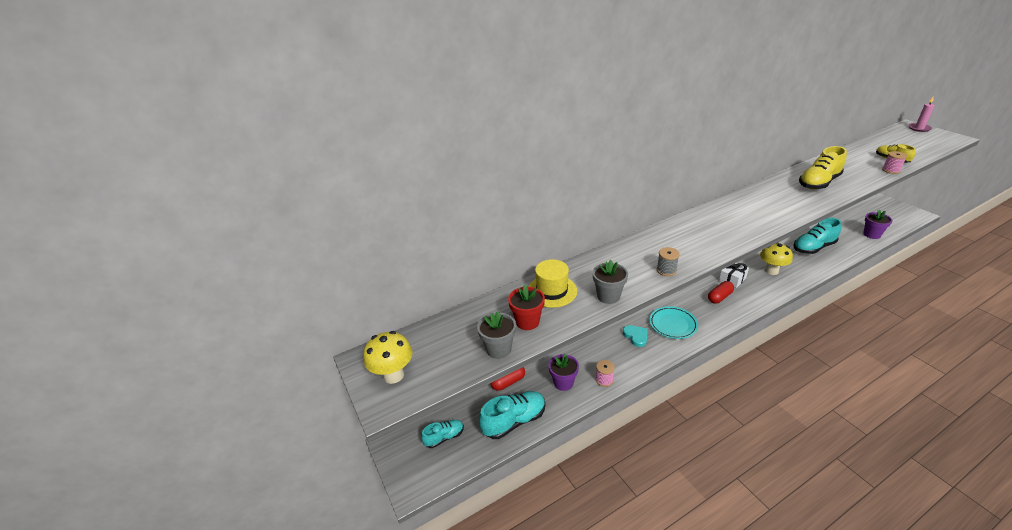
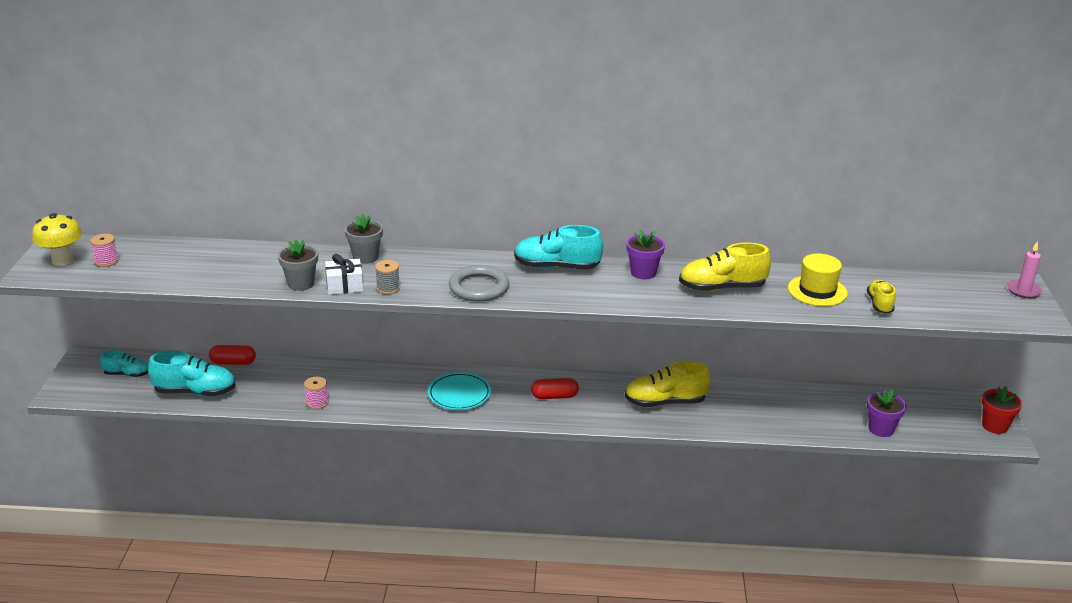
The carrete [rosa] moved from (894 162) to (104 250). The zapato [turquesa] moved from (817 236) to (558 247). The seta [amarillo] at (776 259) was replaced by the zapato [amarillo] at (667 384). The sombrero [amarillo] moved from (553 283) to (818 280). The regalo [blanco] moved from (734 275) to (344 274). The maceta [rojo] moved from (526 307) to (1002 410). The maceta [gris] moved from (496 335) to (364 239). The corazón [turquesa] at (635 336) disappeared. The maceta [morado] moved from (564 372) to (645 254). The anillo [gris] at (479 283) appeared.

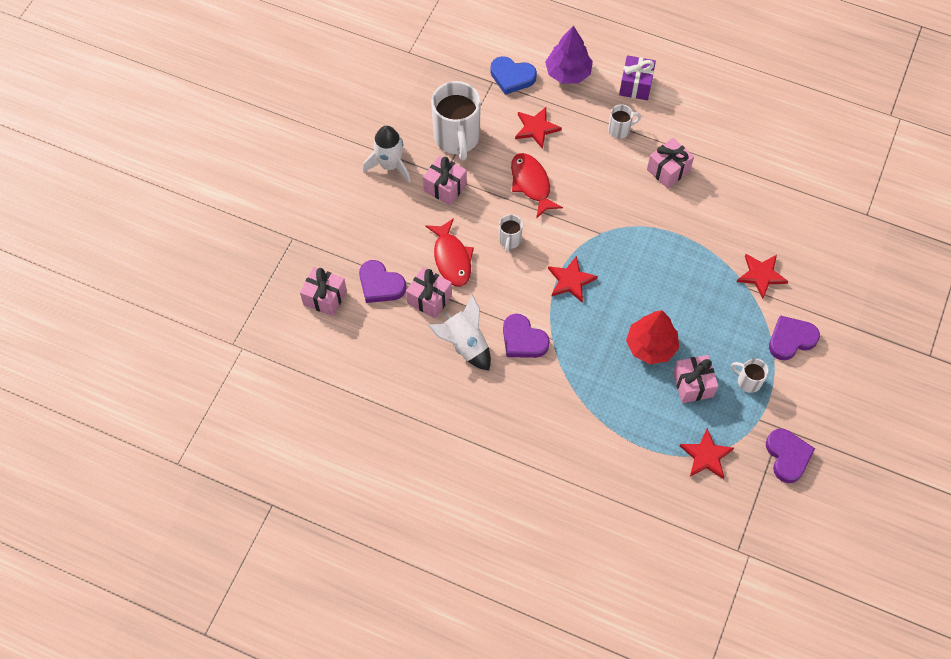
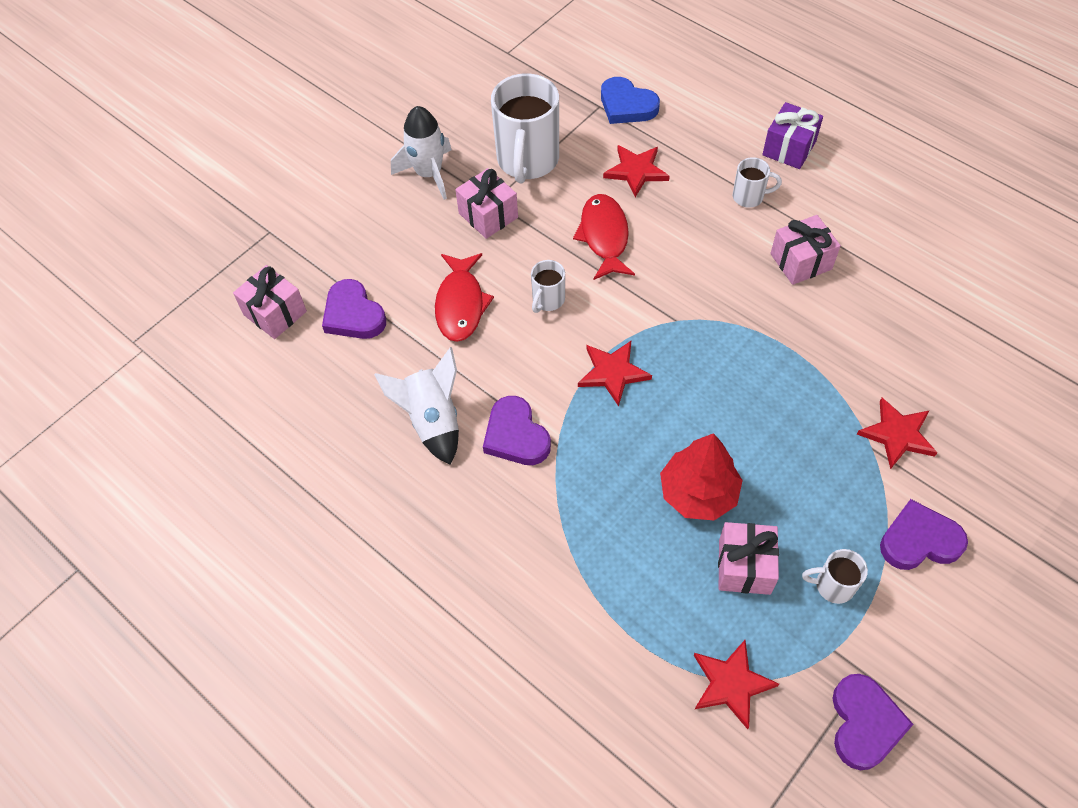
The árbol [morado] at (569 55) disappeared. The regalo [rosa] at (429 293) disappeared. The taza [blanco] at (750 375) turned 45 degrees counterclockwise.

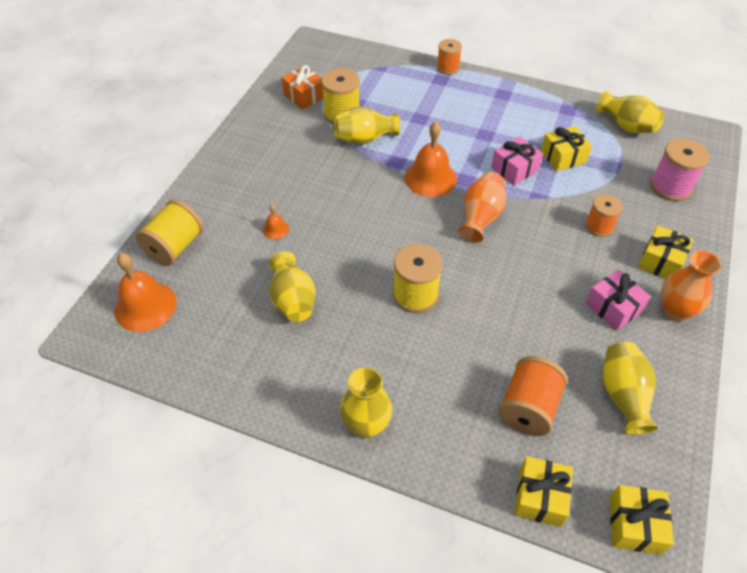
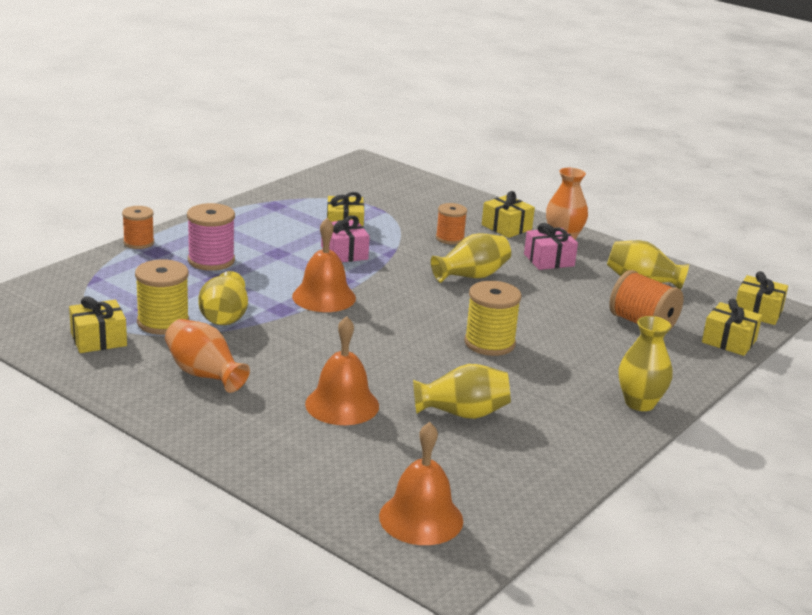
The regalo [naranja] at (302 87) became the regalo [amarillo] at (98 324). The florero [amarillo] moved from (630 112) to (471 258). The carrete [rosa] moved from (680 169) to (211 237). The florero [naranja] moved from (482 207) to (207 356). The carrete [amarillo] at (169 232) disappeared. The campana [naranja] at (276 221) changed to 2.12 times the size.

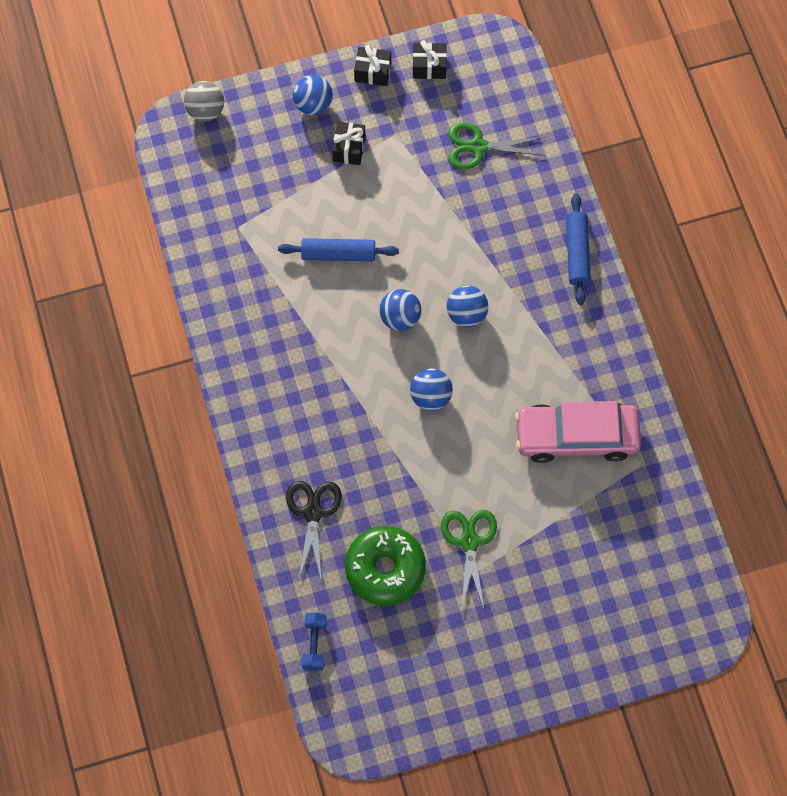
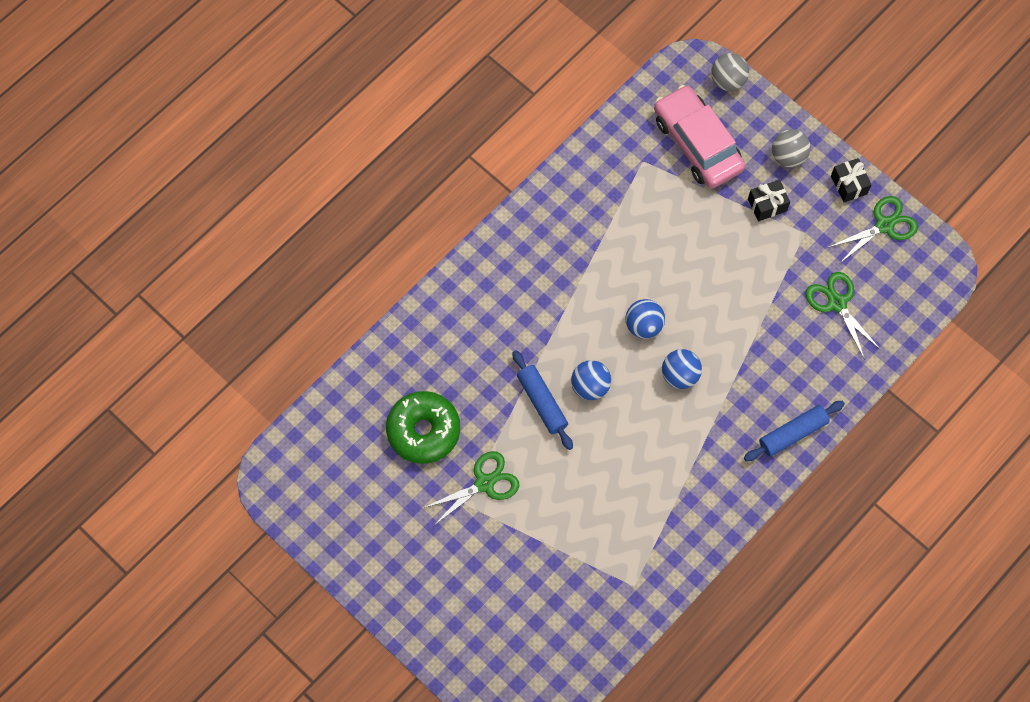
The regalo [negro] at (429 59) was replaced by the tijeras [verde] at (873 230). The pelota [azul] at (313 95) became the pelota [gris] at (791 148). The rodillo [azul] moved from (338 249) to (542 400). The coche [rosa] moved from (578 432) to (699 136). The tijeras [negro] at (314 529) disappeared. The mancuerna [azul] at (314 641) disappeared.

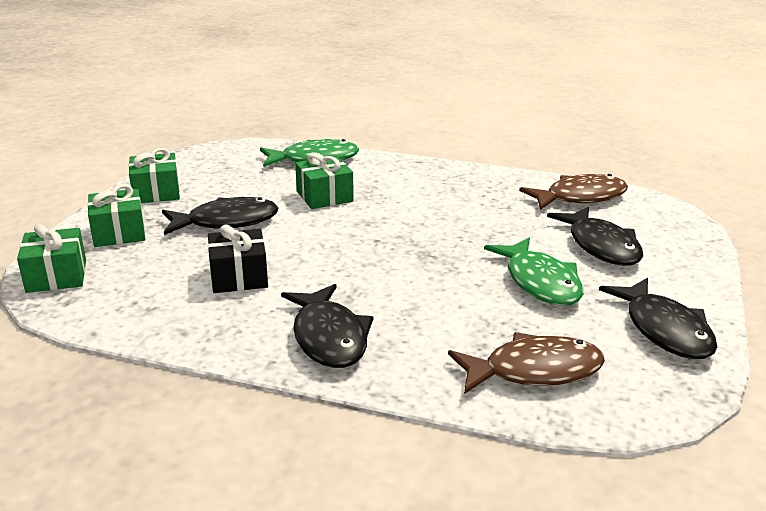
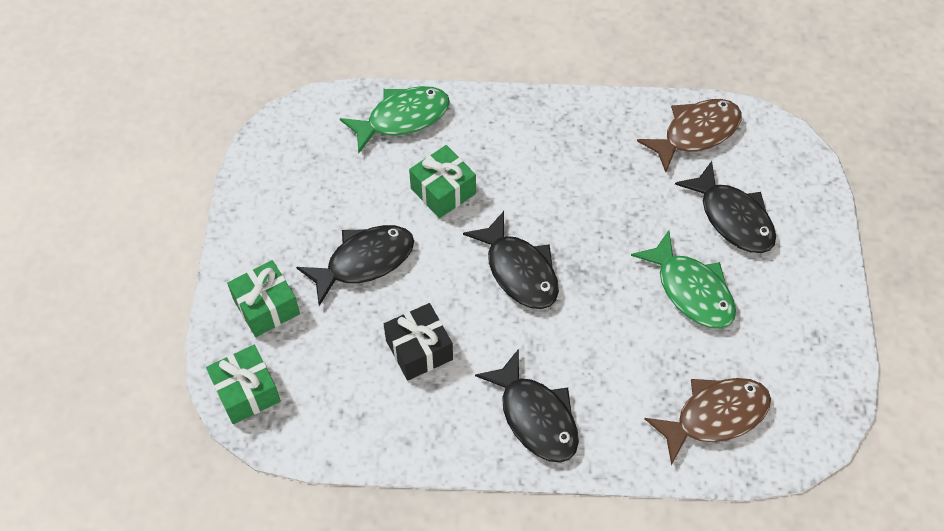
The regalo [verde] at (154 175) disappeared. The pez [negro] moved from (658 318) to (511 260).

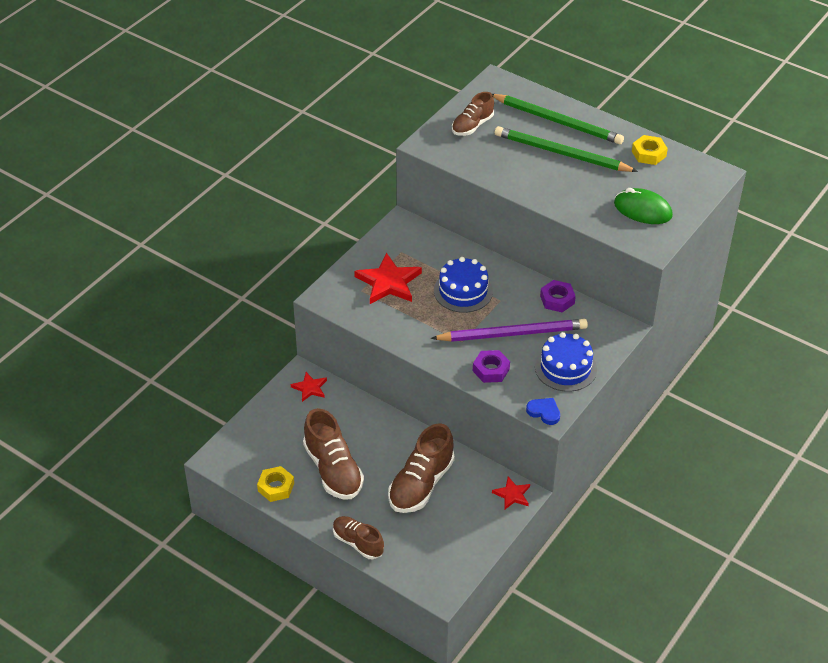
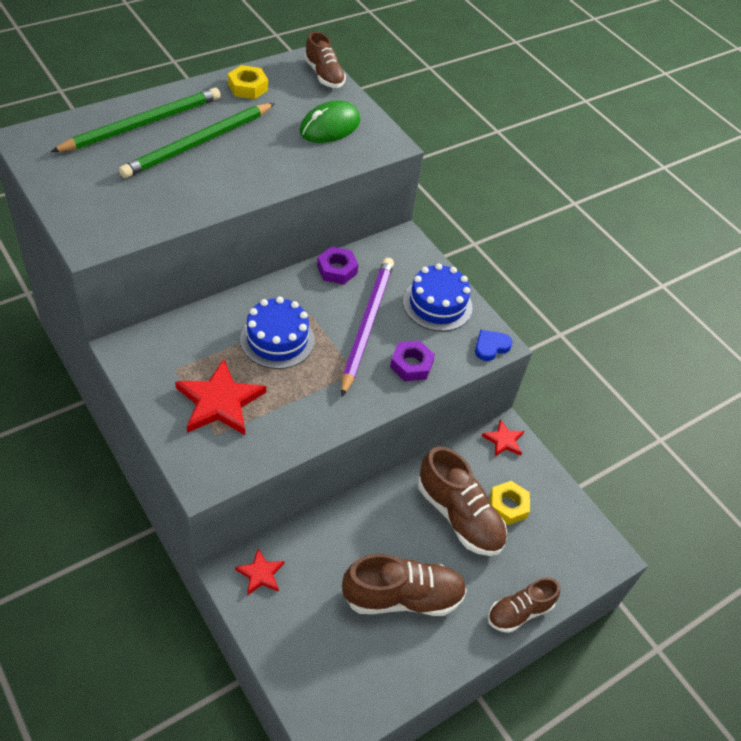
The zapato [marrón] moved from (473 114) to (325 59). The tuerca [amarillo] moved from (275 484) to (510 503).

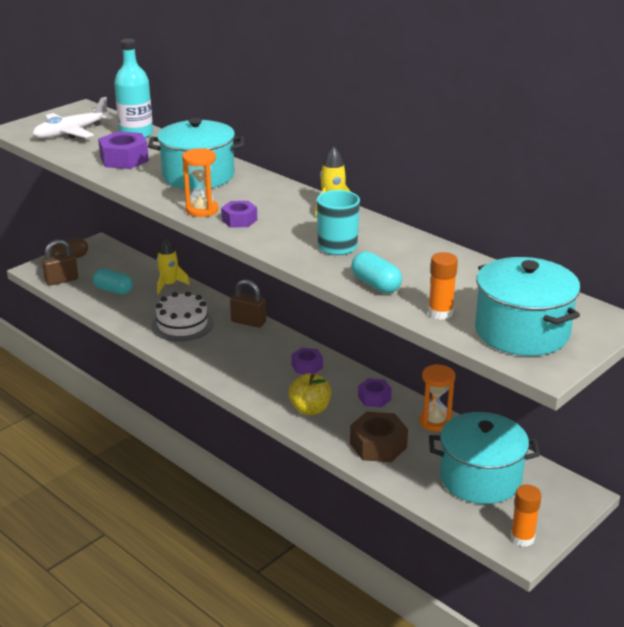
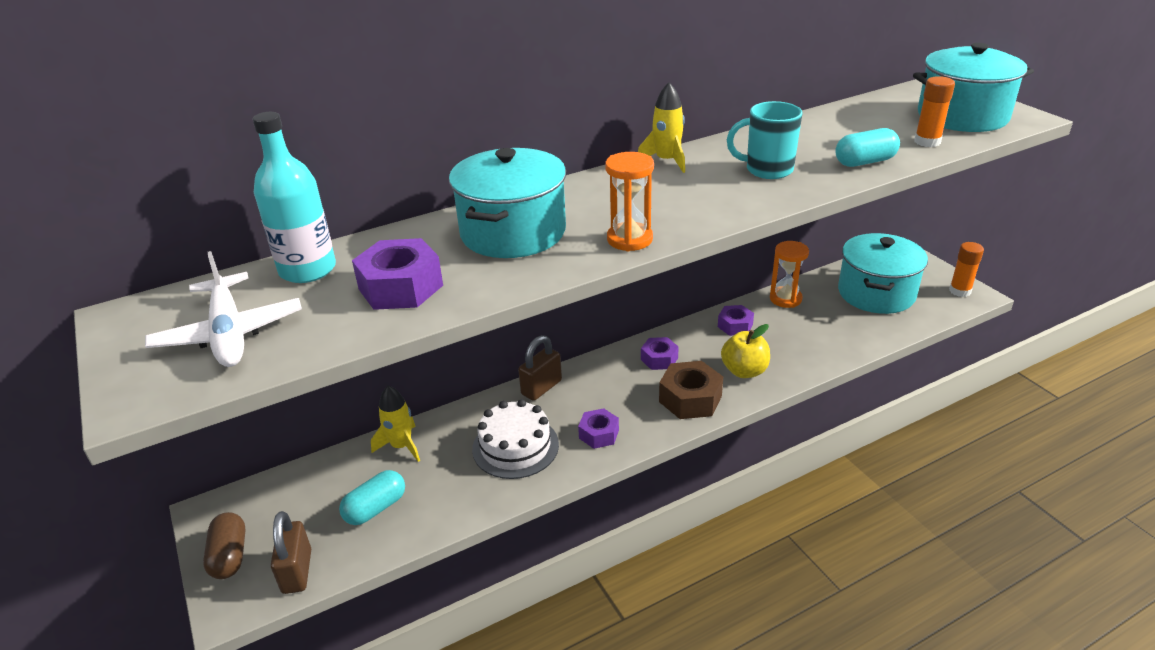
The tuerca [morado] moved from (239 214) to (598 428). The tuerca [marrón] moved from (379 436) to (691 390).

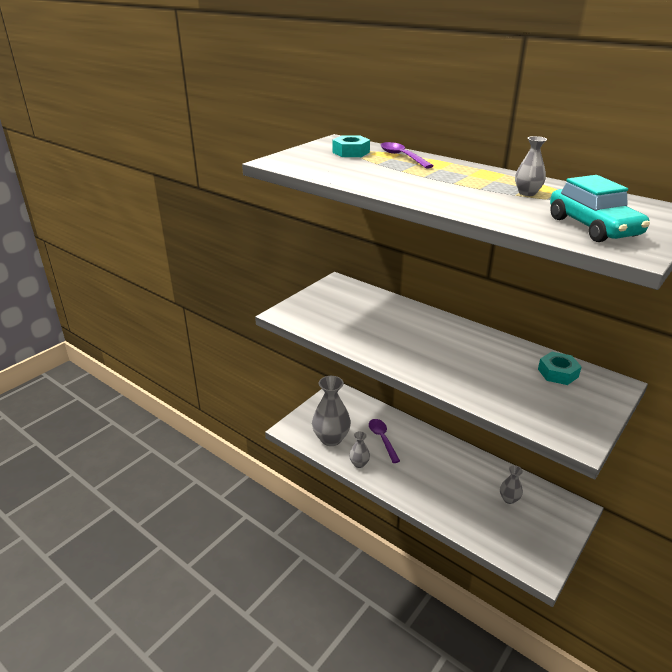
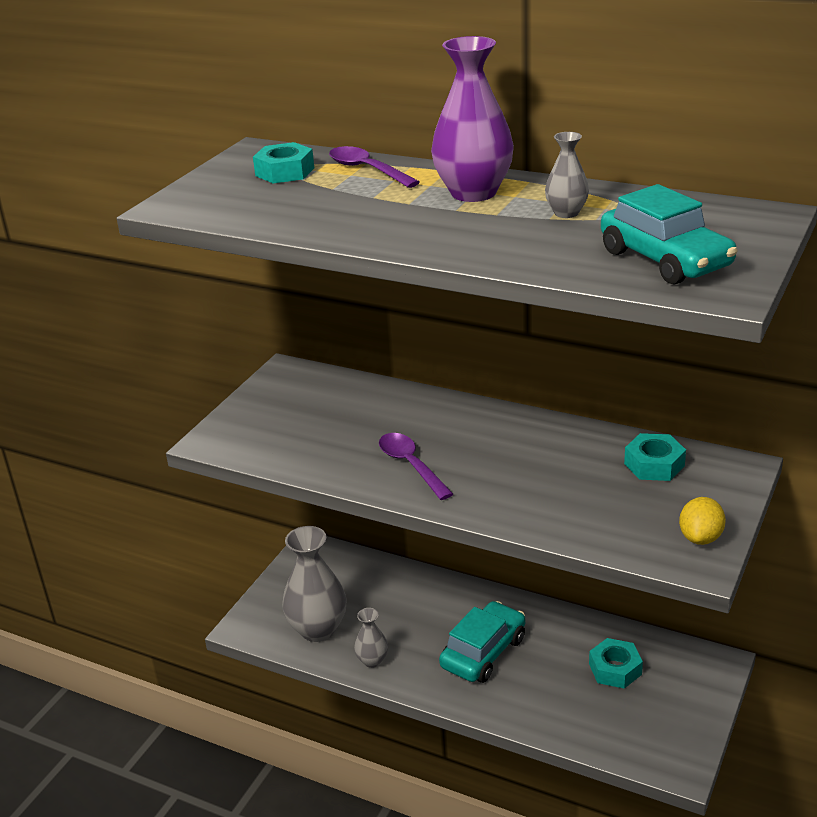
The cuchara [morado] moved from (384 441) to (416 466). The florero [gris] at (511 484) was replaced by the tuerca [turquesa] at (616 663). The florero [morado] at (472 119) appeared. The limón [amarillo] at (702 521) appeared. The coche [turquesa] at (482 642) appeared.

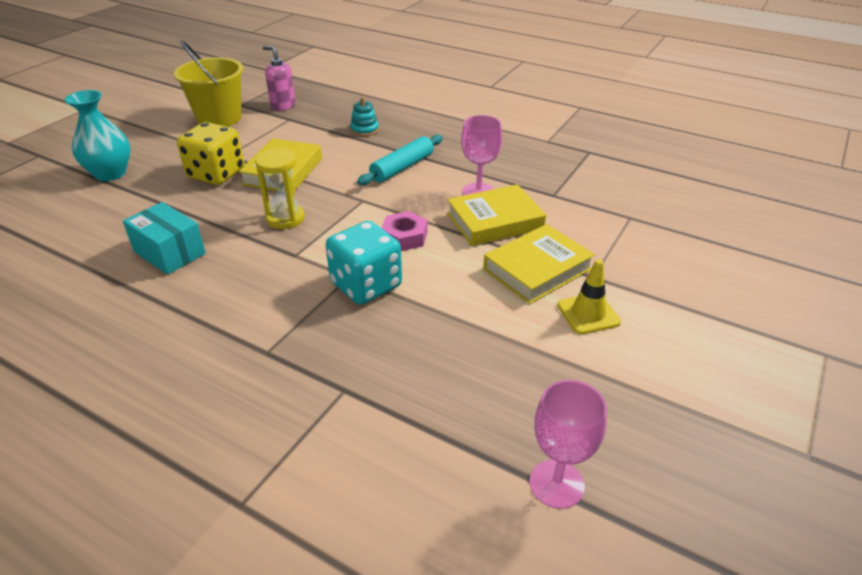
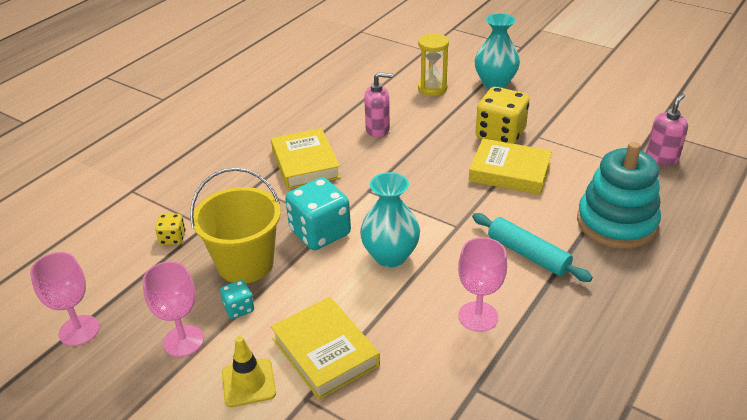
The balde [amarillo] moved from (208 83) to (235 225). The juguete apilable [turquesa] at (364 116) changed to 2.29 times the size. The reloj de arena [amarillo] moved from (280 188) to (433 64). The libro [amarillo] moved from (496 215) to (306 158). The caja [turquesa] at (164 238) was replaced by the dispensador de jabón [rosa] at (378 104). The tuerca [rosa] at (404 231) was replaced by the florero [turquesa] at (390 219). The dado [amarillo] at (170 229) appeared. The copa [rosa] at (173 309) appeared. The dado [turquesa] at (237 299) appeared.

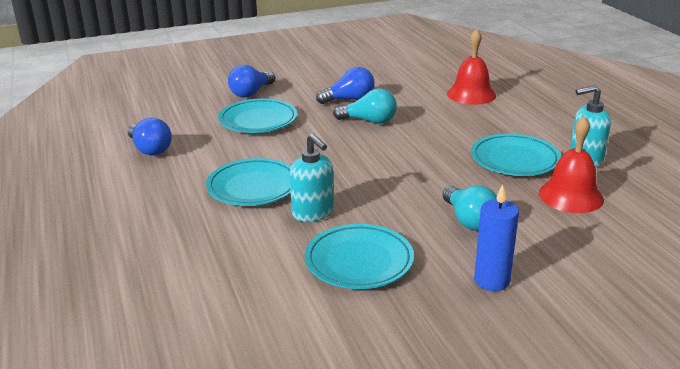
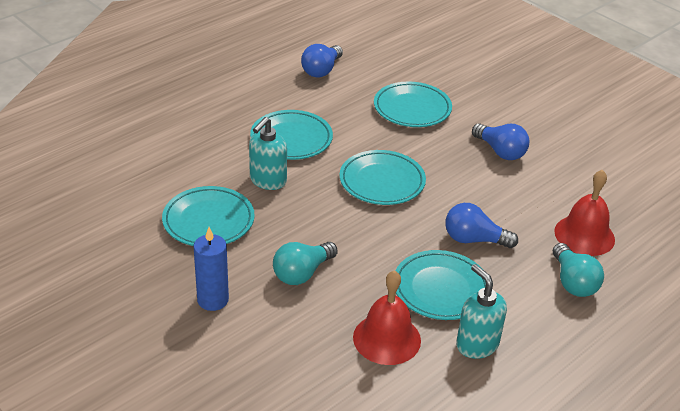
The bombilla [azul] moved from (251 81) to (481 225). The bombilla [turquesa] moved from (365 106) to (578 270). The plato [turquesa] at (383 177) appeared.

